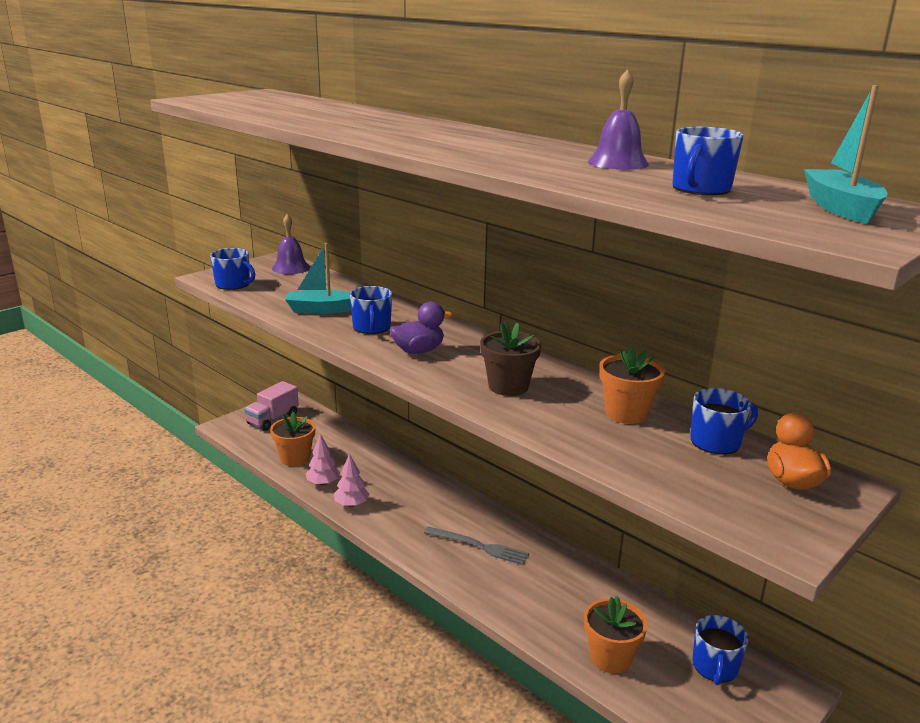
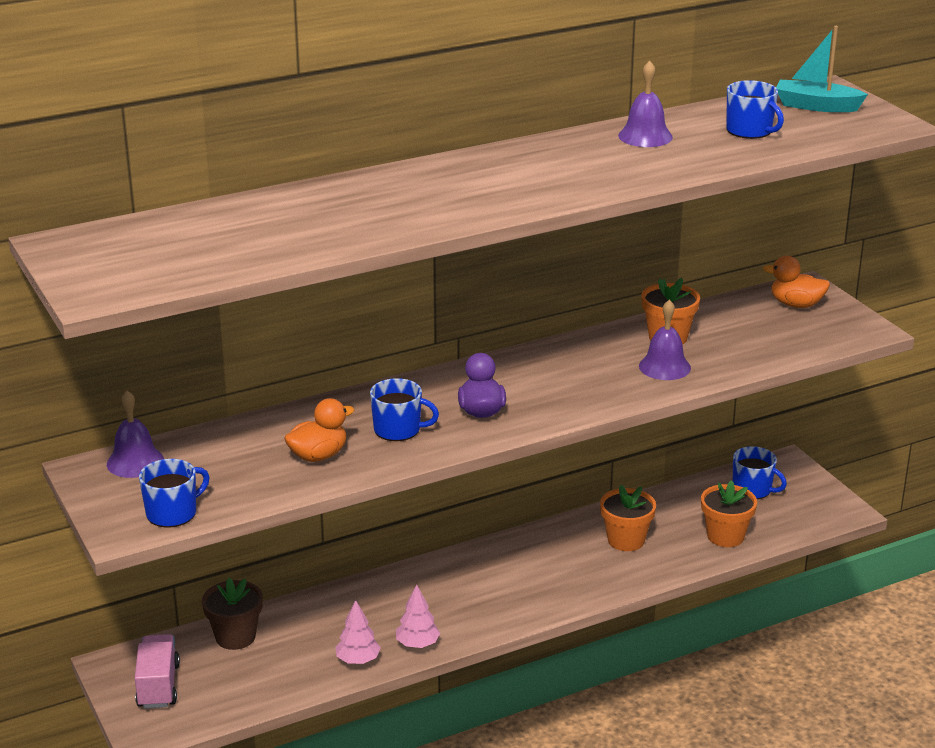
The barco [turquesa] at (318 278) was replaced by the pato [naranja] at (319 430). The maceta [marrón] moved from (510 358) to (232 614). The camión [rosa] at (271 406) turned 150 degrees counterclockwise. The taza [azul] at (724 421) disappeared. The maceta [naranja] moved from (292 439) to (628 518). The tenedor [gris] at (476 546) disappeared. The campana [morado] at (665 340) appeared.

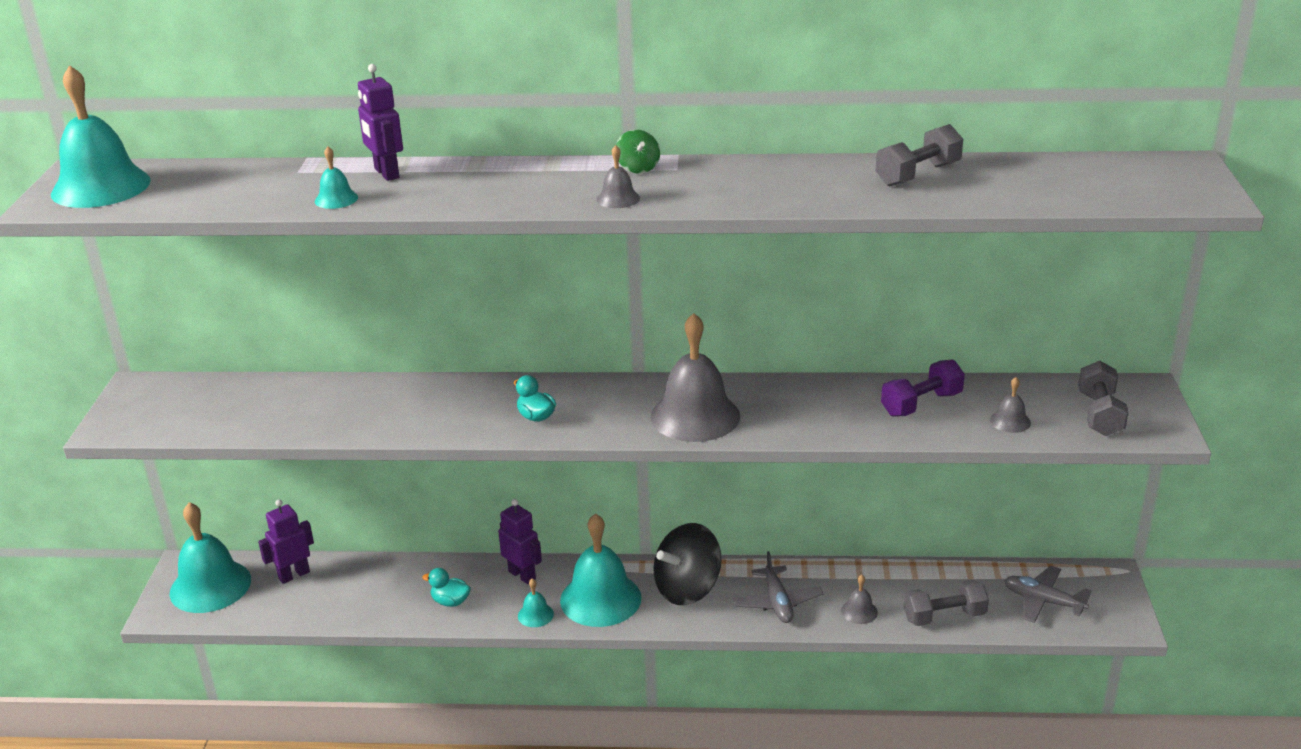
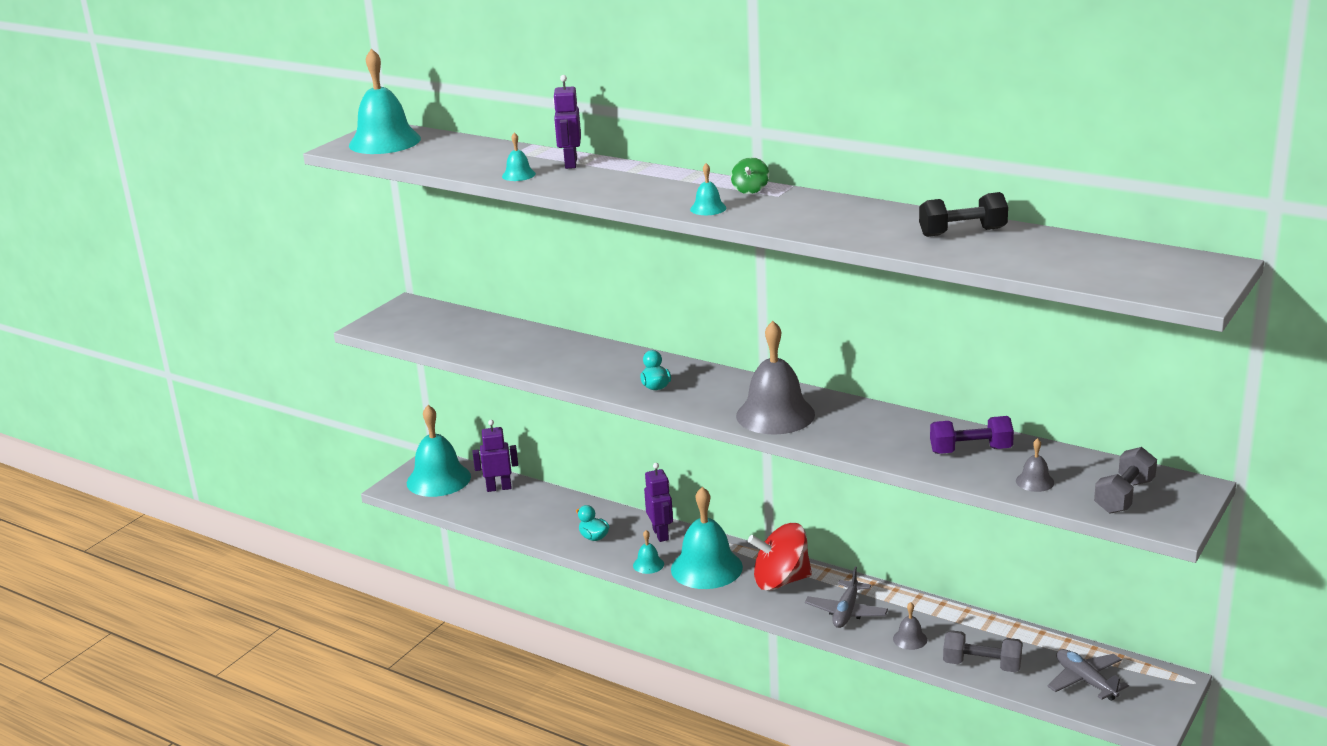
The mancuerna [gris] at (919 155) became the mancuerna [negro] at (963 214). The campana [gris] at (618 176) became the campana [turquesa] at (708 189). The peonza [negro] at (687 564) became the peonza [rojo] at (780 557).

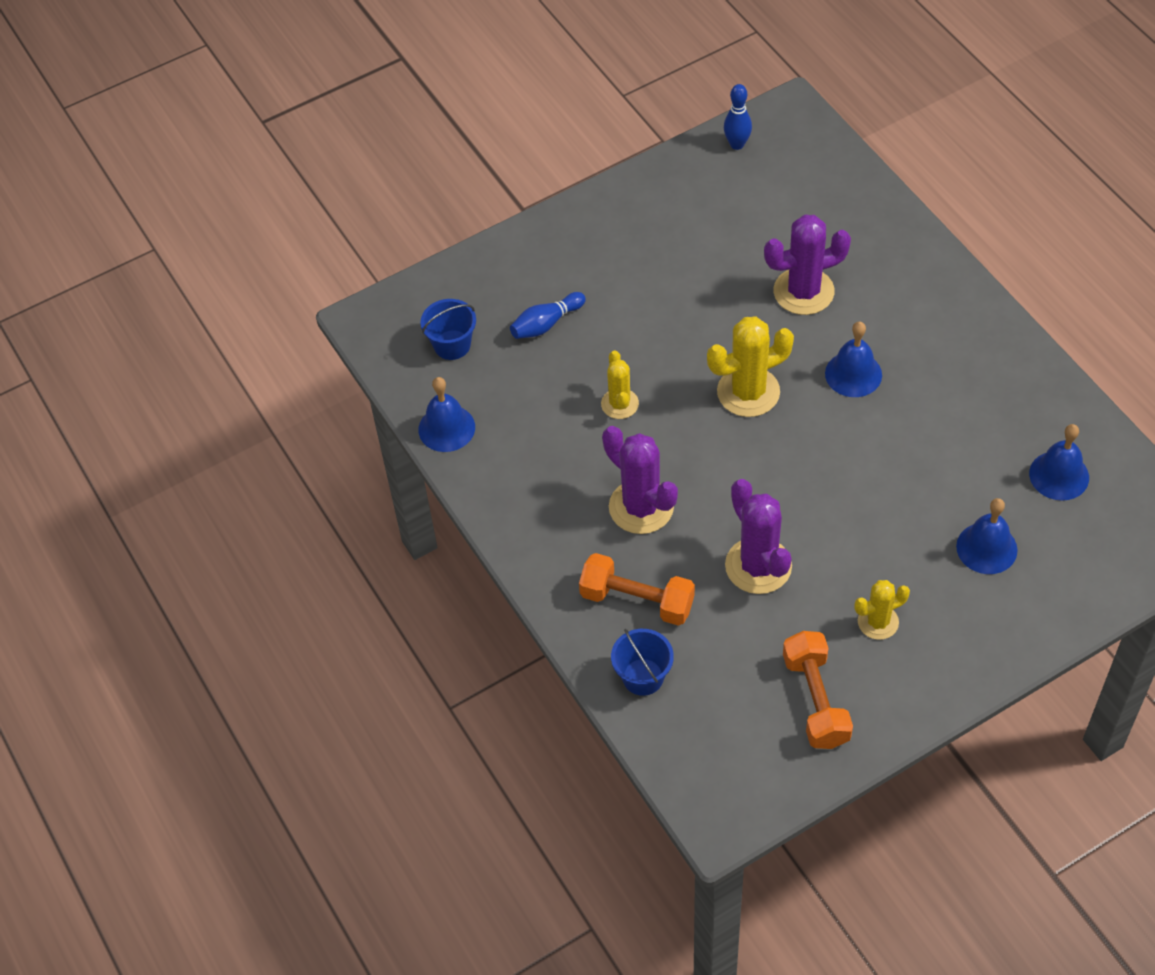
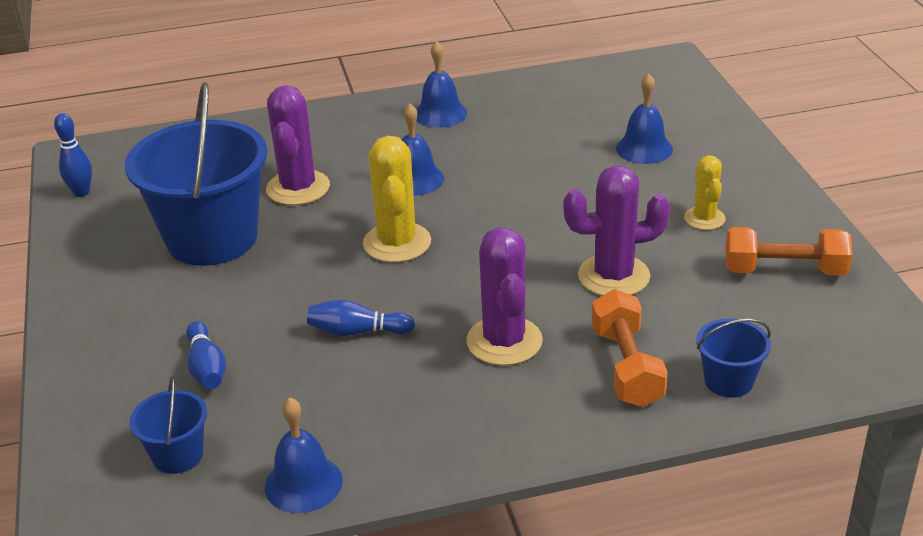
The cactus [amarillo] at (620 384) was replaced by the bolo [azul] at (361 318). The campana [azul] moved from (1059 462) to (441 84). The cactus [morado] at (640 480) turned 75 degrees counterclockwise. The mancuerna [naranja] at (637 589) turned 45 degrees counterclockwise. The balde [azul] at (196 174) appeared.

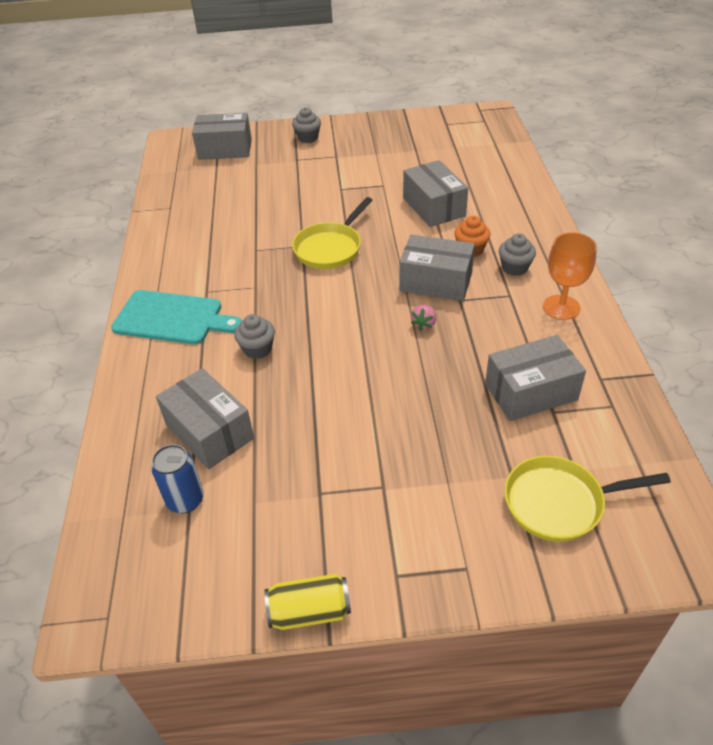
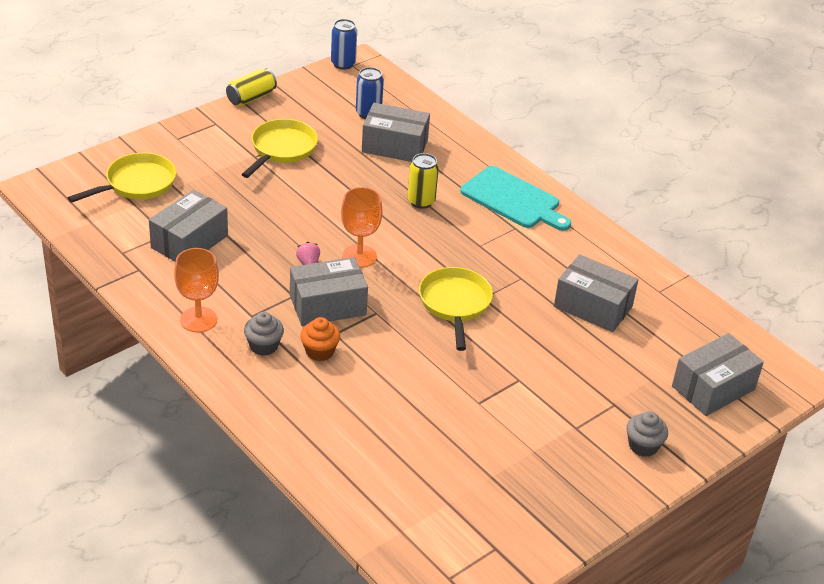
The caja [gris] moved from (435 193) to (596 293). The tabla de cortar [turquesa] at (176 317) turned 120 degrees counterclockwise. The magdalena [gris] at (254 336) was replaced by the lata [amarillo] at (423 181). The lata [azul] at (344 44) appeared. The sartén [amarillo] at (280 148) appeared. The copa [naranja] at (362 227) appeared.

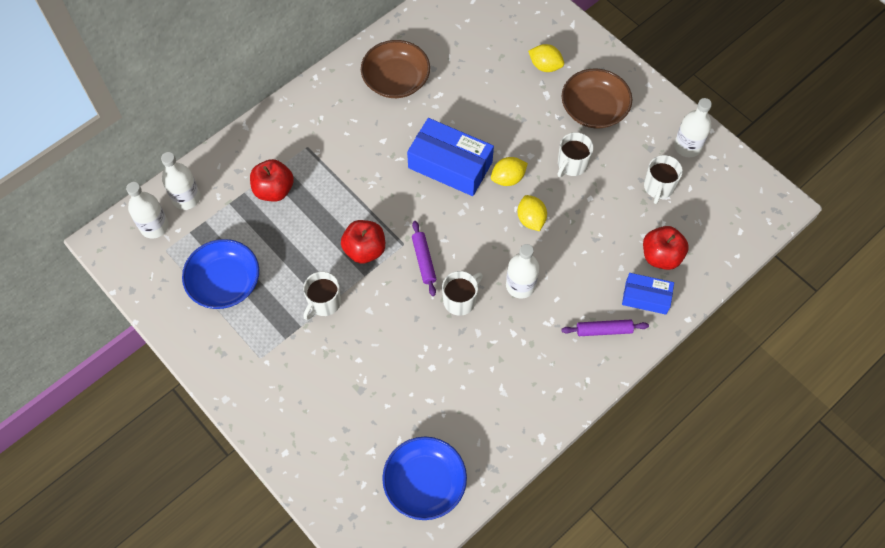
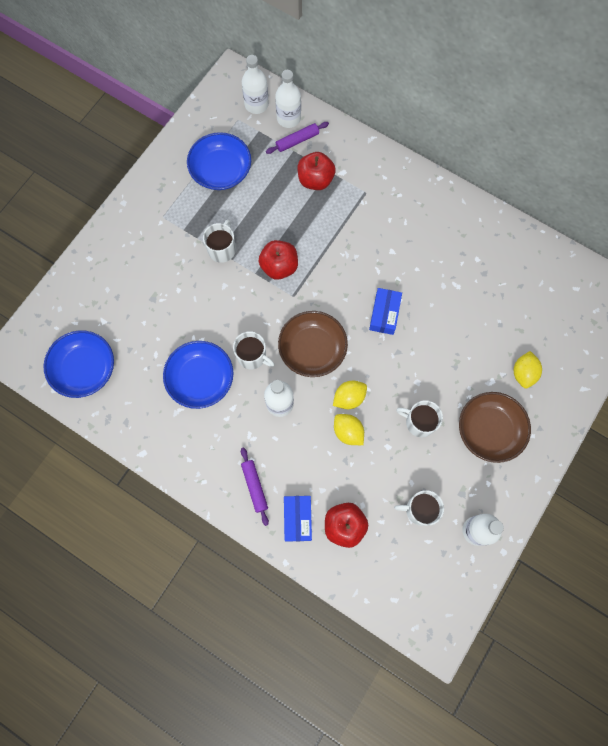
The cuenco [marrón] moved from (395 69) to (313 344). The caja [azul] at (450 157) changed to 0.58 times the size. The limón [amarillo] moved from (509 171) to (349 429). The rodillo [morado] moved from (424 258) to (297 138). The taza [blanco] at (322 295) turned 90 degrees clockwise. The cuenco [azul] at (198 375) appeared.

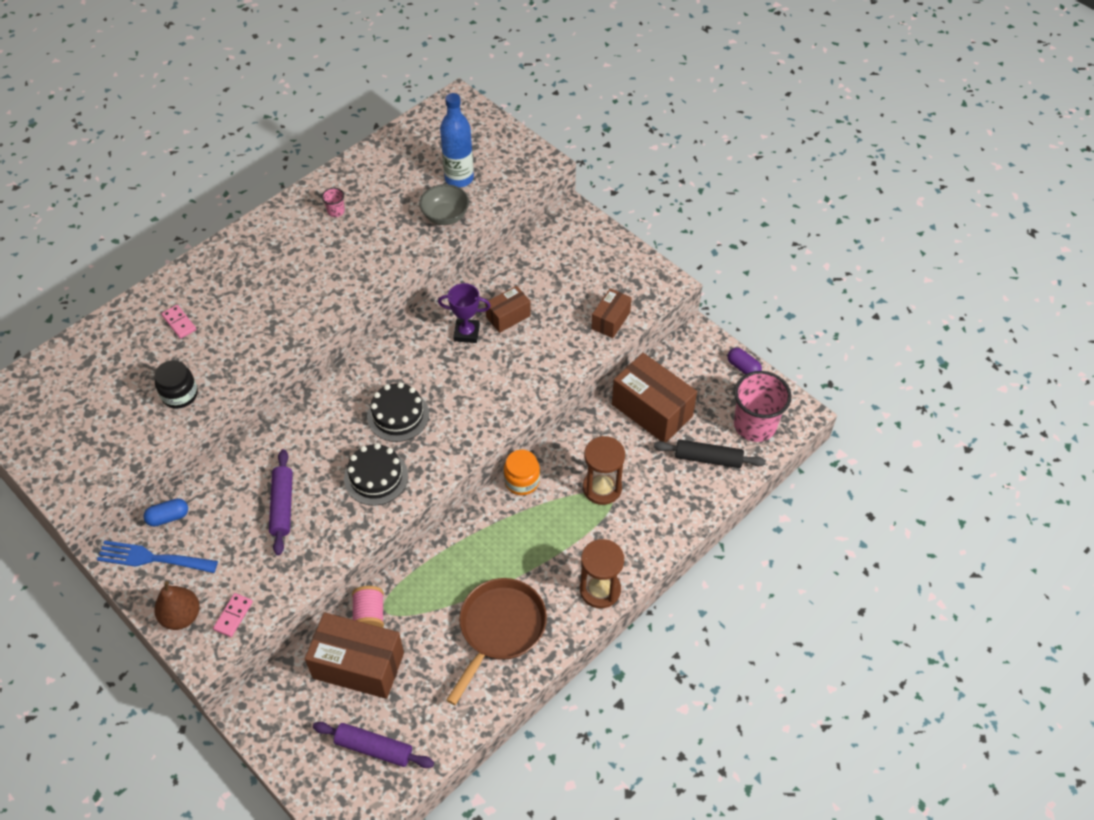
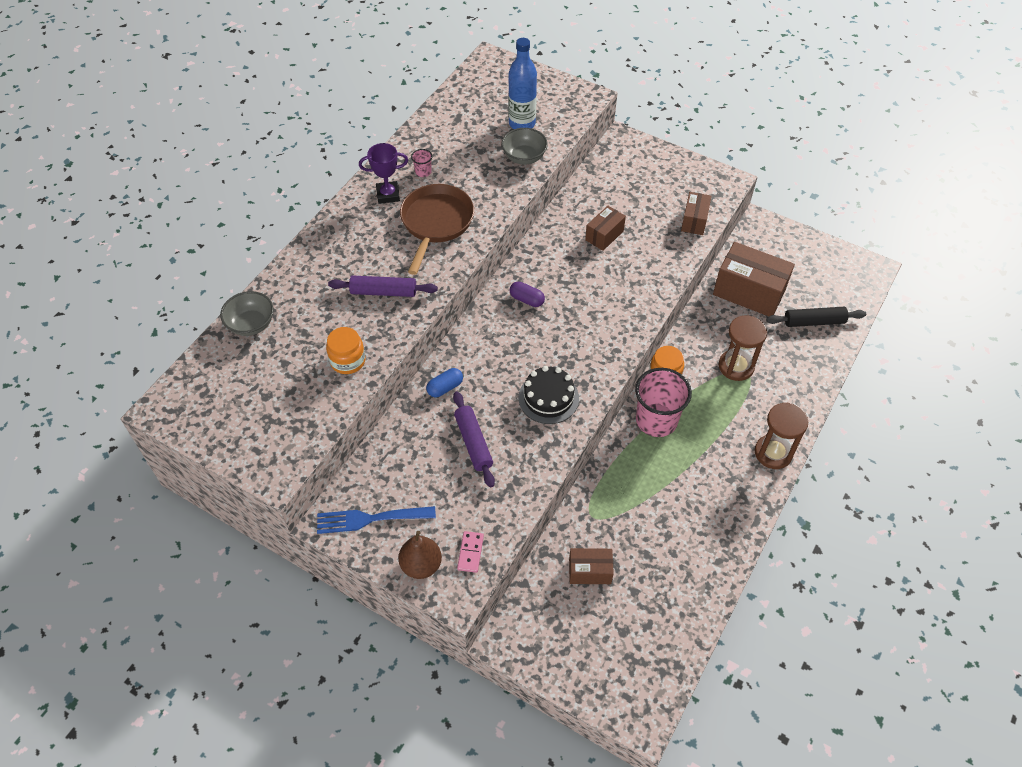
The trofeo [morado] moved from (464 313) to (383 173). The ficha de dominó [rosa] at (178 322) disappeared. The cápsula [morado] moved from (745 361) to (527 294). The tarro [negro] at (176 384) became the tarro [naranja] at (346 350). The vaso [rosa] moved from (762 406) to (663 402). The tarta [negro] at (398 412) disappeared. The cápsula [azul] moved from (165 512) to (444 382). The sartén [marrón] moved from (496 641) to (437 229). The carrete [rosa] at (368 607) disappeared. The caja [marrón] at (354 655) changed to 0.55 times the size. The rodillo [morado] moved from (373 745) to (383 286). The cuenco [gris] at (247 313) appeared.

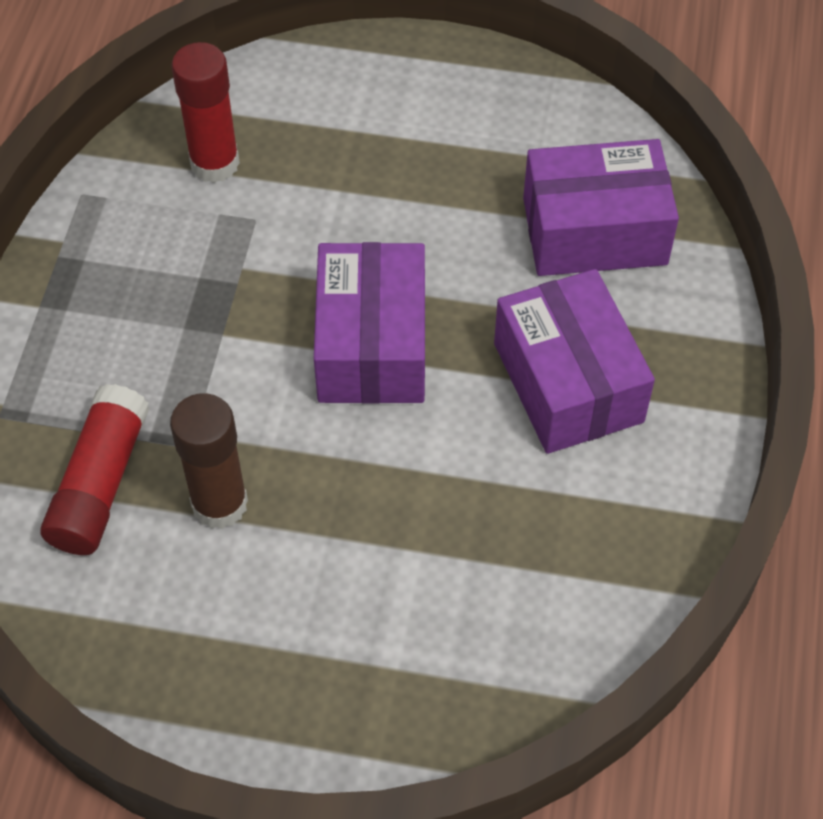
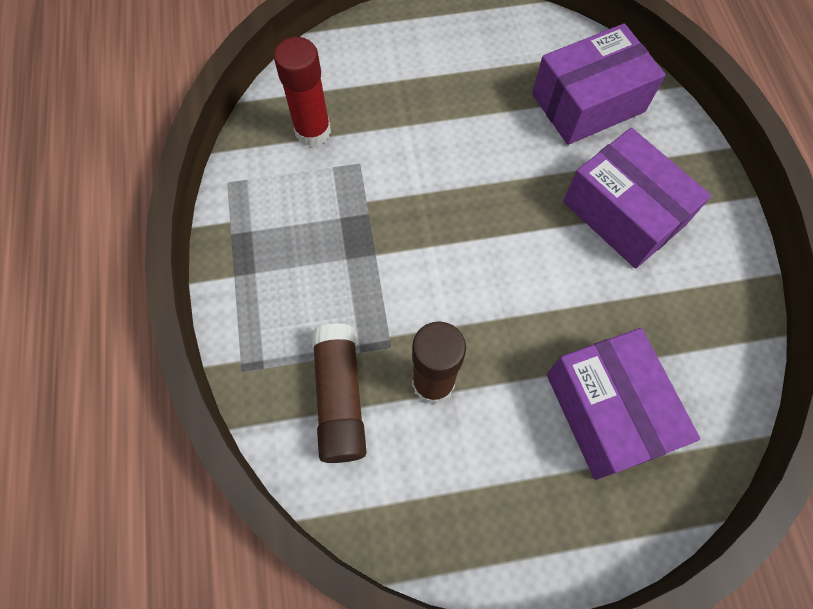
The caja [morado] moved from (369 323) to (623 404). The barra de pegamento [rojo] at (94 469) became the barra de pegamento [marrón] at (339 393).

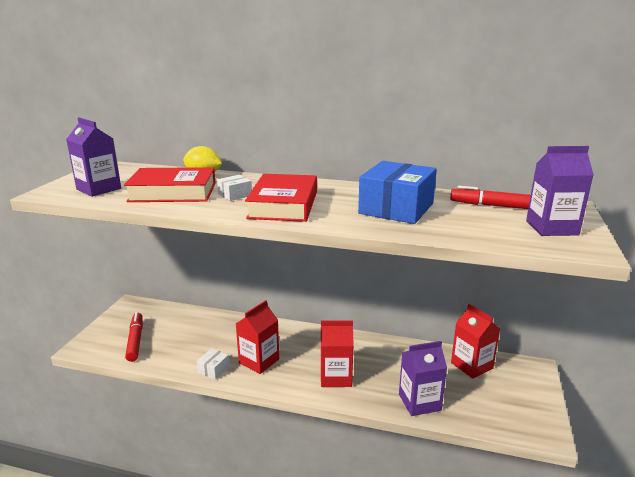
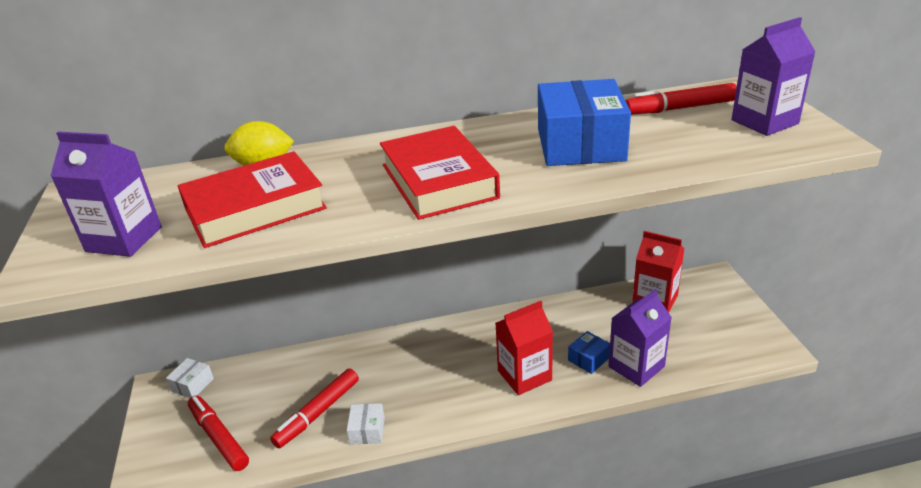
The caja [blanco] moved from (234 188) to (190 378). The cartón de leche [rojo] at (257 337) disappeared. The caja [azul] at (589 352) appeared. The rotulador [rojo] at (314 408) appeared.

